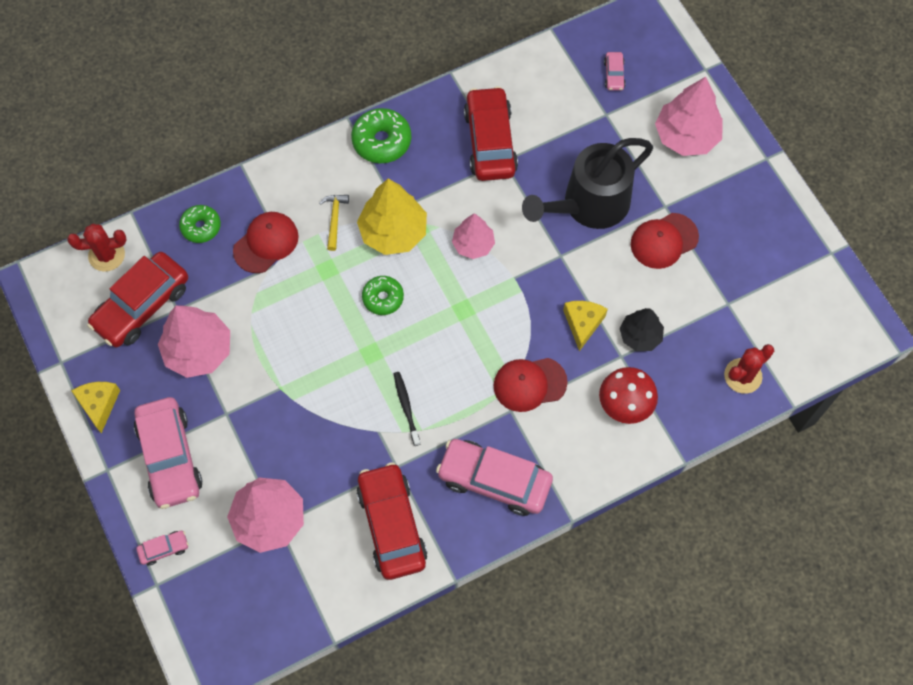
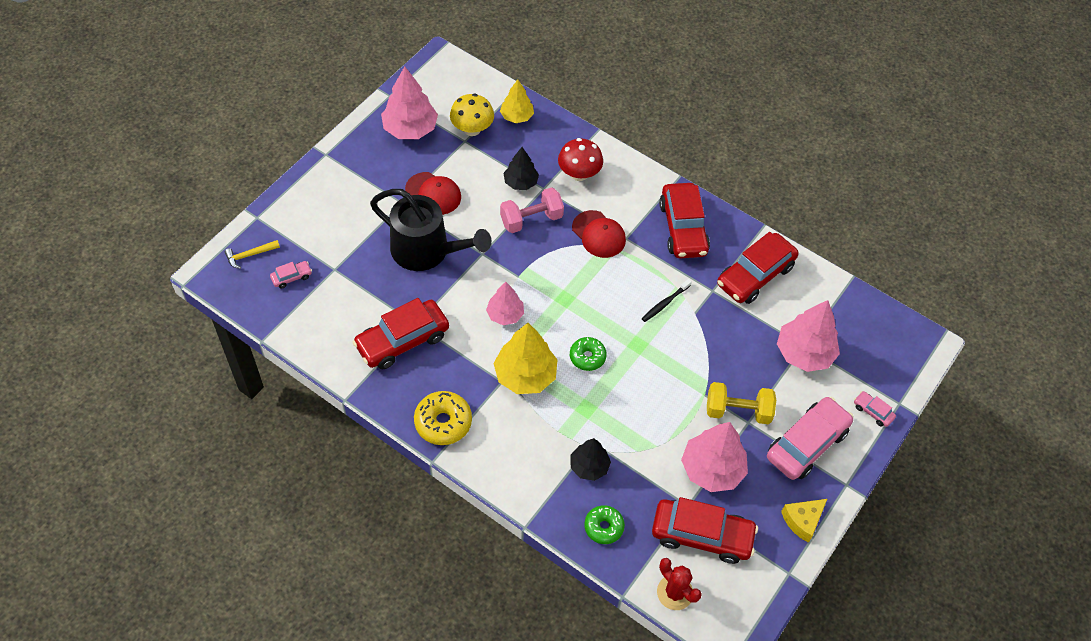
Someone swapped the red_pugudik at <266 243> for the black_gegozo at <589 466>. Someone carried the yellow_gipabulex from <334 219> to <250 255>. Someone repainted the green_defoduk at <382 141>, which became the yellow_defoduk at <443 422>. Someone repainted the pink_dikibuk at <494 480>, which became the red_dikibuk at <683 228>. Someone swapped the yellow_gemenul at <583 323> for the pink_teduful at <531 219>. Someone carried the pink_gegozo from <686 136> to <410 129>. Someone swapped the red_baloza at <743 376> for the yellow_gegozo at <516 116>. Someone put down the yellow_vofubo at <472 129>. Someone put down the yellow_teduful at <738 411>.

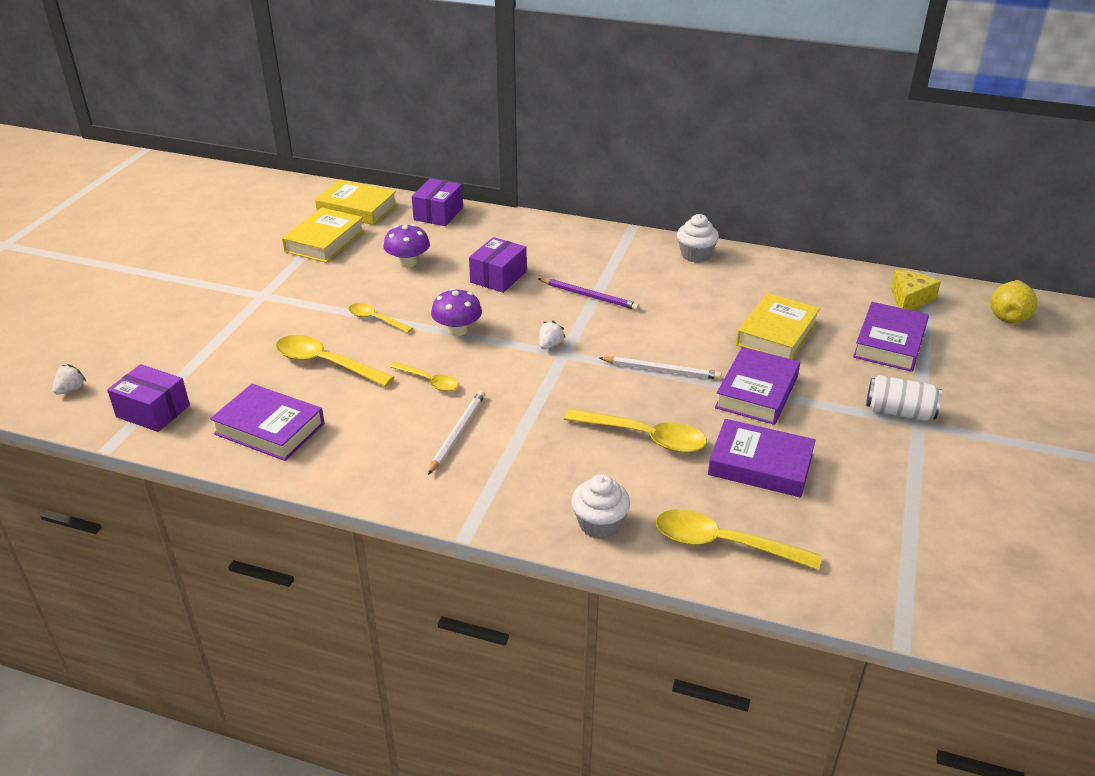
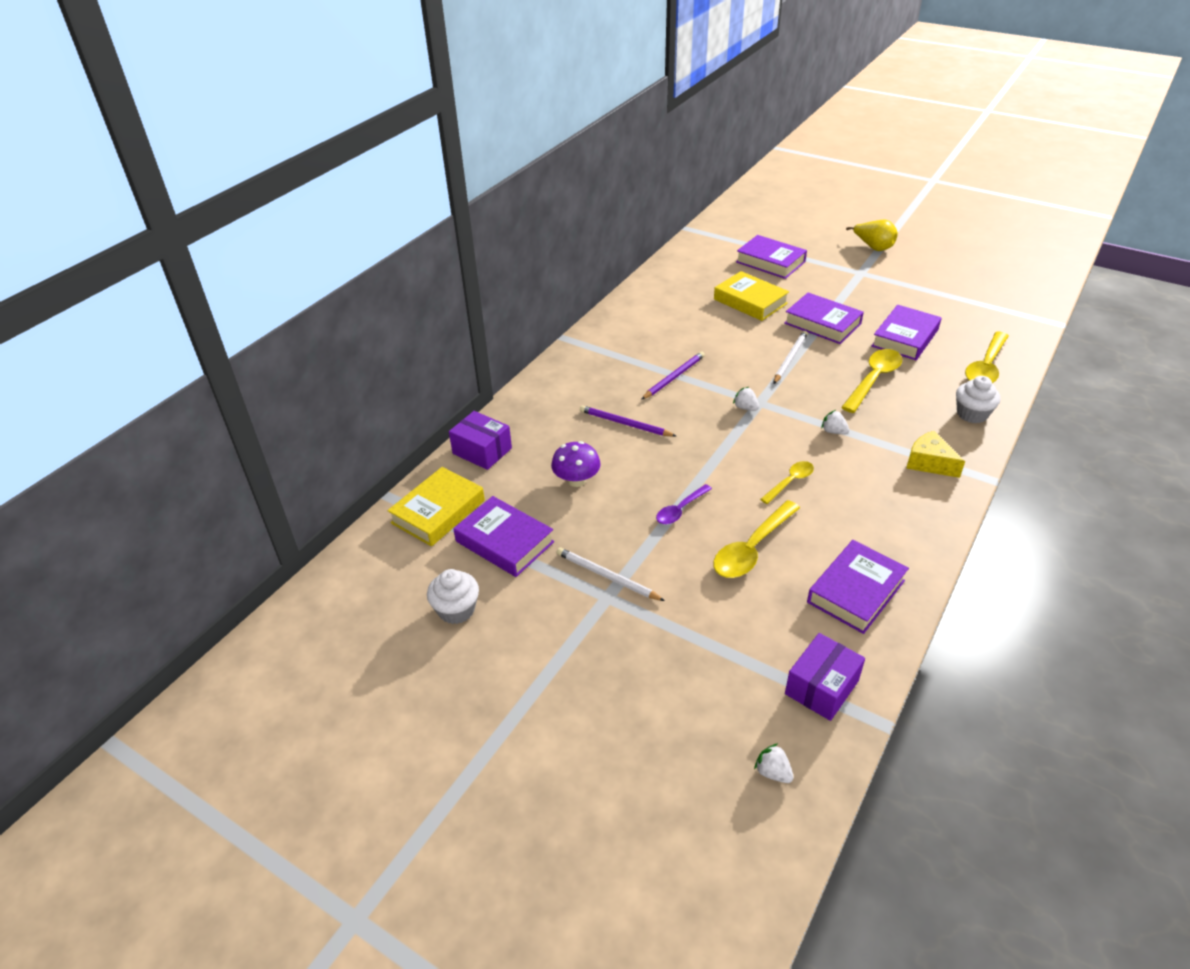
Someone repainted the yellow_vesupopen at <324 241>, which became the purple_vesupopen at <504 541>. Someone repainted the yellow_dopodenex at <376 319>, which became the purple_dopodenex at <680 510>. Someone carried the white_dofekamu from <457 433> to <607 576>. Someone took away the purple_vofubo at <457 330>. Someone swapped the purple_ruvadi at <498 277> for the purple_dofekamu at <625 424>. Someone carried the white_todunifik from <695 255> to <456 610>. Someone took away the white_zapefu at <899 412>. Someone carried the yellow_gemenul from <909 299> to <929 463>. Someone carried the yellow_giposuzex from <1008 316> to <873 247>. Someone put down the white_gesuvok at <833 431>.

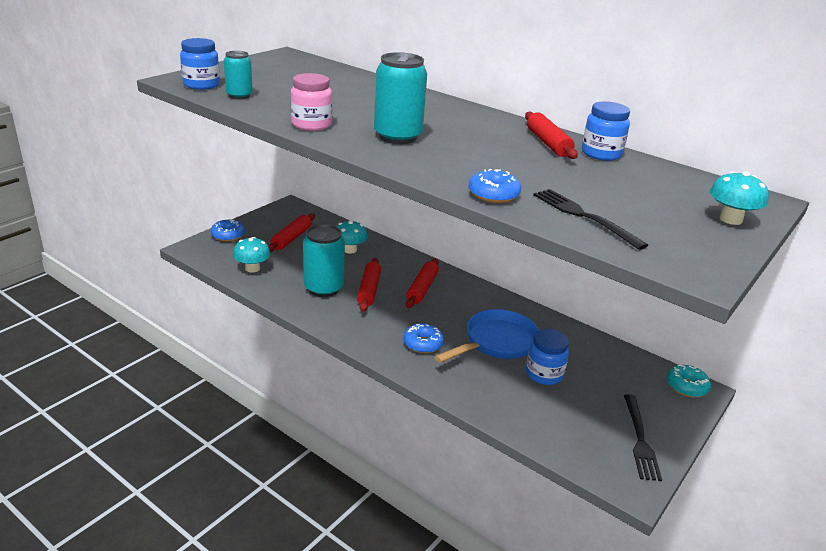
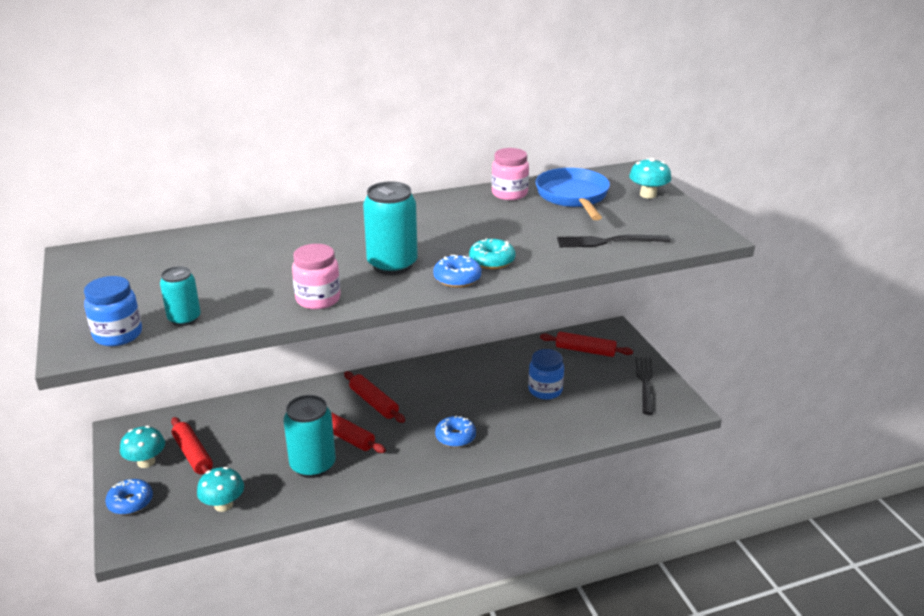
Someone carried the turquoise_vofubo from <350 250> to <146 462>. Someone carried the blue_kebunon from <496 342> to <573 197>. Someone carried the blue_defoduk from <493 195> to <457 278>. Someone carried the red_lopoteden from <548 143> to <585 350>. Someone repainted the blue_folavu at <601 154>, which became the pink_folavu at <509 194>. Someone rotated the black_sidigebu at <640 440> by 120 degrees counterclockwise. Someone carried the turquoise_defoduk from <686 386> to <492 261>.

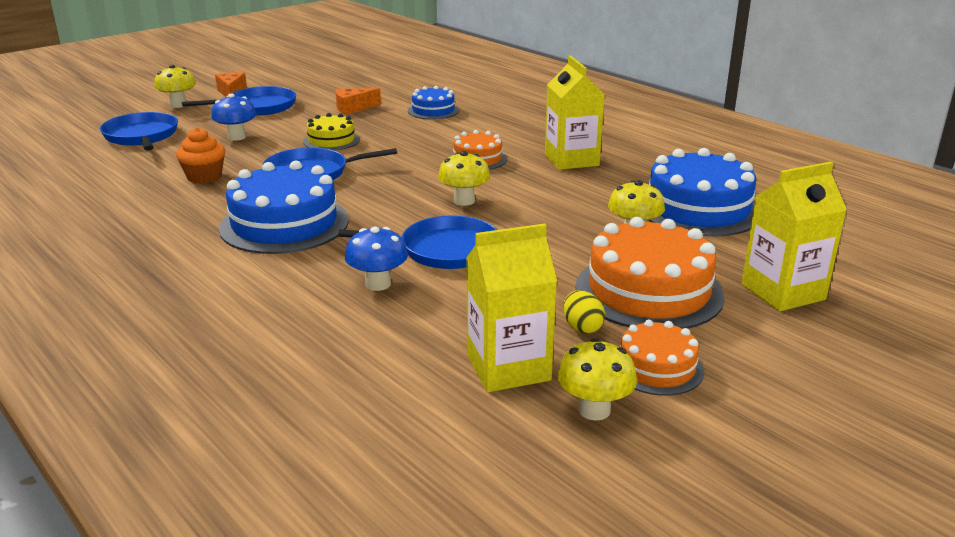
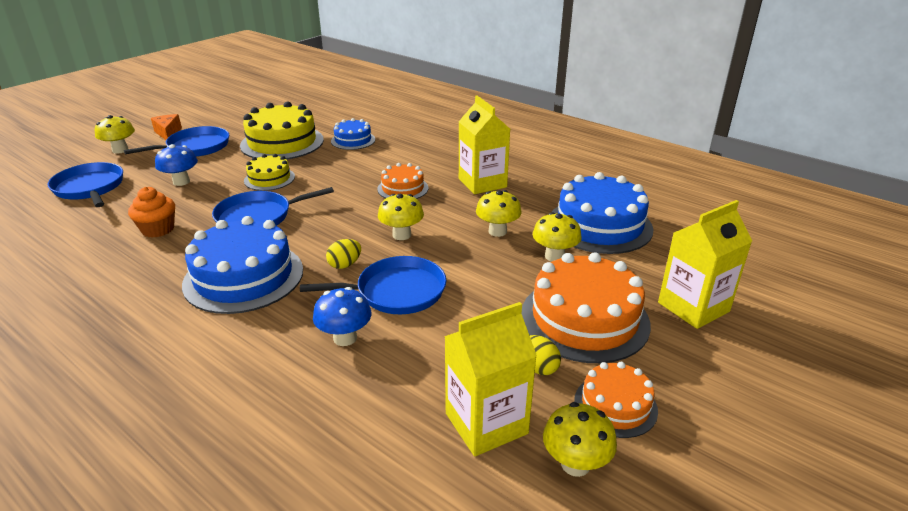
Someone swapped the orange_gemenul at <353 108> for the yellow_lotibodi at <282 142>. Someone put down the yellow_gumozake at <345 265>. Someone put down the yellow_vofubo at <497 231>.

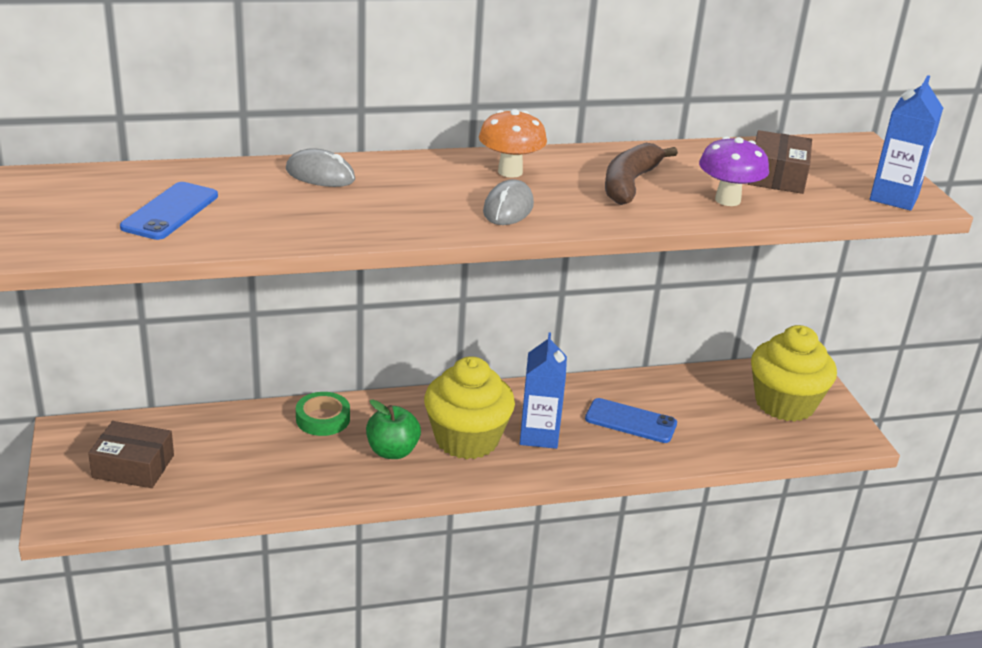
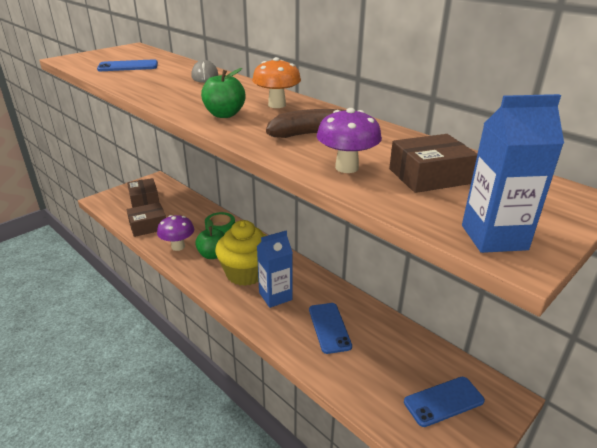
Someone swapped the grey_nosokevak at <508 208> for the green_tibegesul at <224 114>. Someone swapped the yellow_todunifik at <784 404> for the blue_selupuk at <443 401>. Someone put down the brown_ruvadi at <148 226>. Someone put down the purple_vofubo at <178 247>.

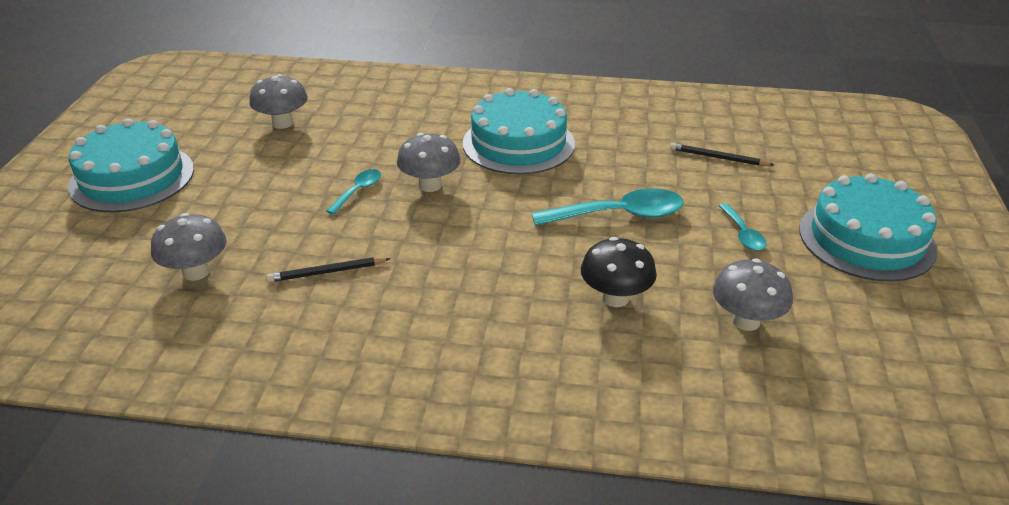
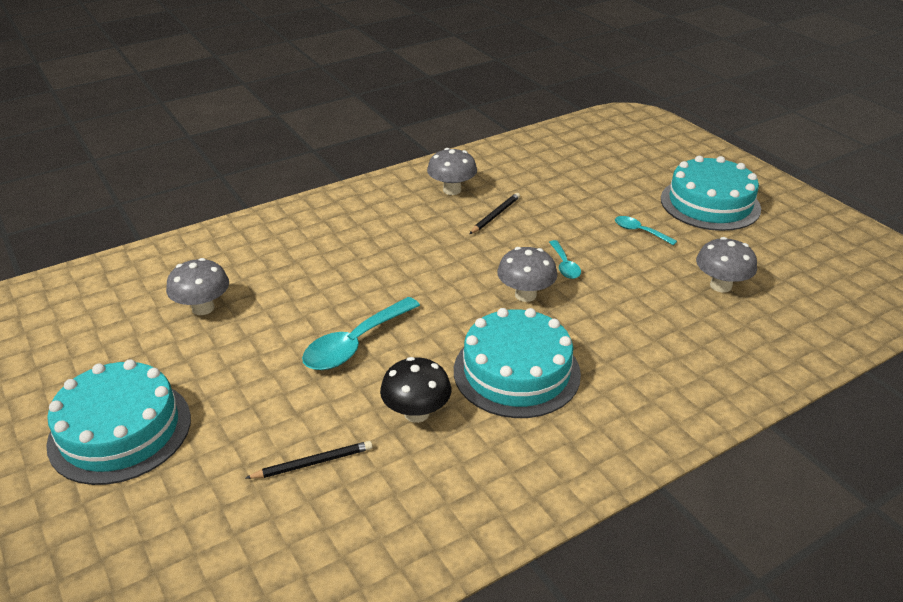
Someone carried the grey_vofubo from <196 272> to <452 190>. Someone carried the black_vofubo from <615 298> to <416 413>. Someone carried the turquoise_dopodenex from <743 234> to <639 231>.

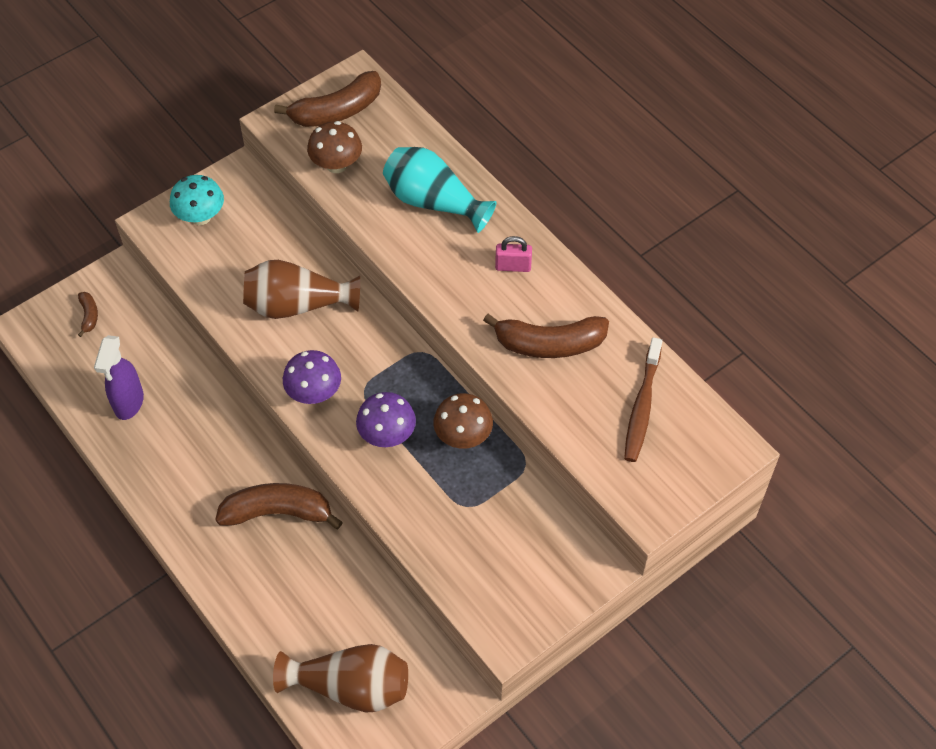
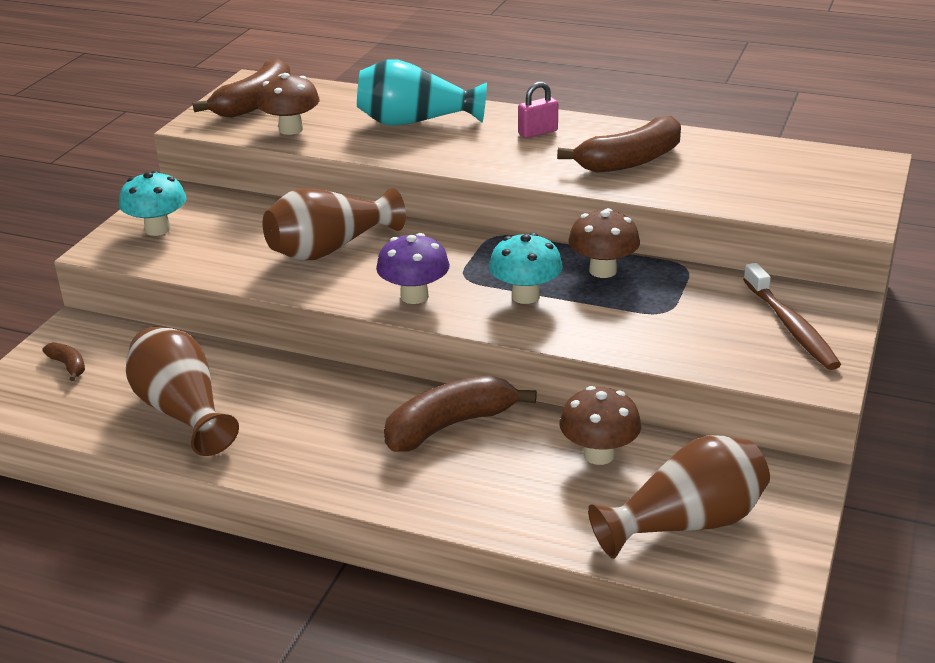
Someone swapped the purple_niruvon at <129 403> for the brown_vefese at <182 412>. Someone repainted the purple_vofubo at <387 435>, which became the turquoise_vofubo at <525 296>. Someone carried the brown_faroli from <642 406> to <790 326>. Someone put down the brown_vofubo at <599 454>.

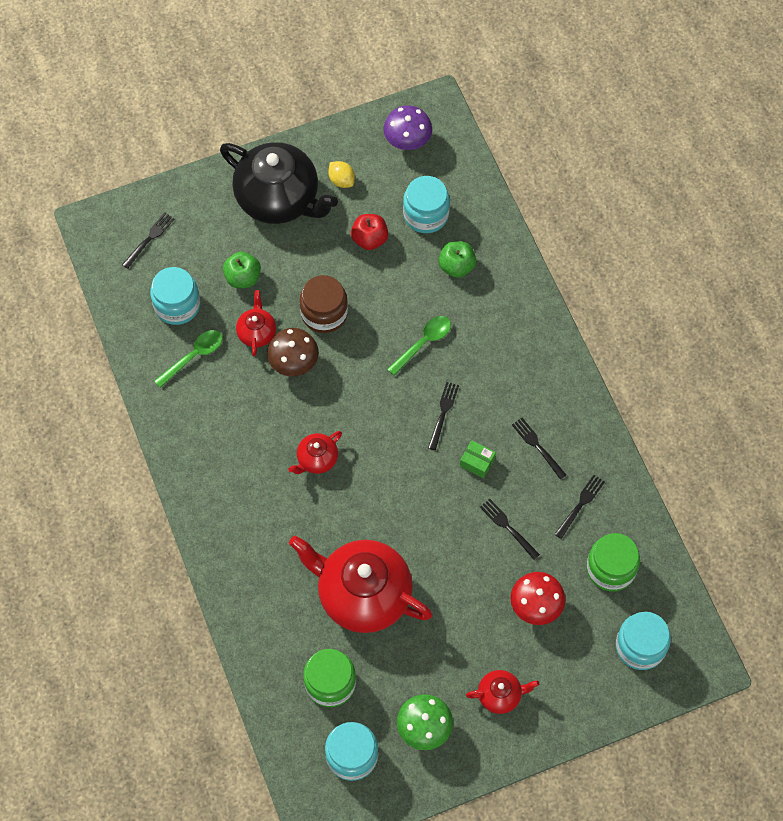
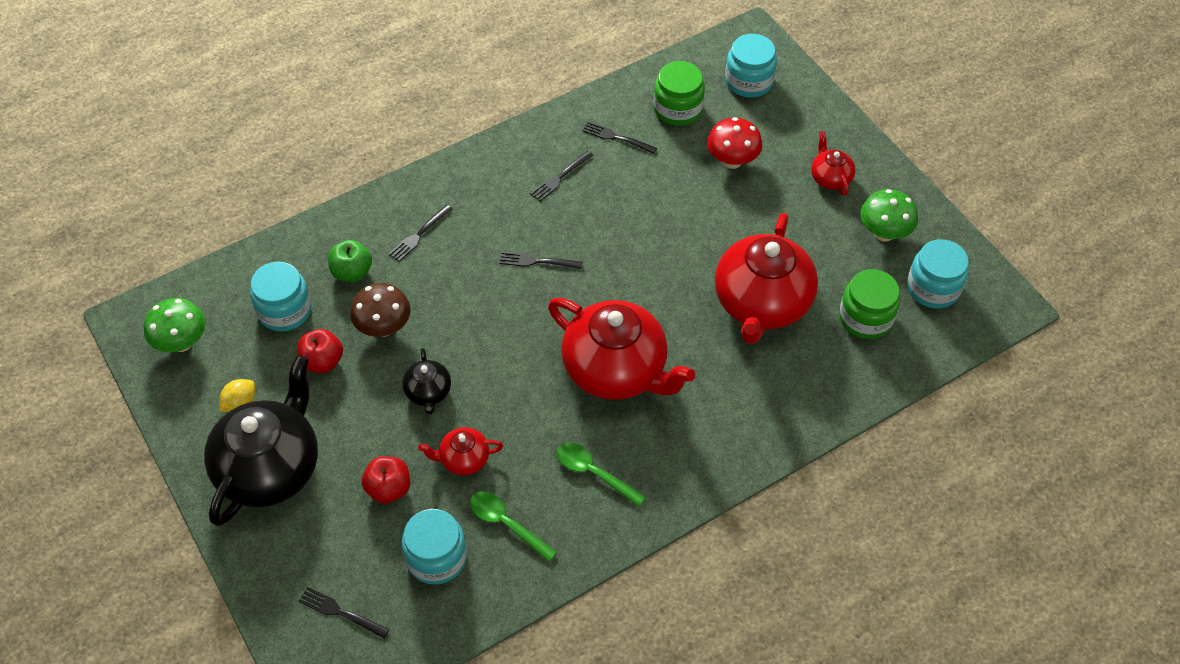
Someone repainted the green_tibegesul at <243 278>, which became the red_tibegesul at <389 488>. Someone carried the brown_vofubo from <294 363> to <384 327>. Someone scaled the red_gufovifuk at <316 459> by 2.18. Someone swapped the brown_folavu at <324 313> for the black_gufovifuk at <428 392>. Someone repainted the purple_vofubo at <407 141>, which became the green_vofubo at <182 342>. Someone carried the green_dopodenex from <423 343> to <594 473>. Someone took away the green_ruvadi at <477 462>. Someone carried the black_sidigebu from <508 527> to <419 235>.

